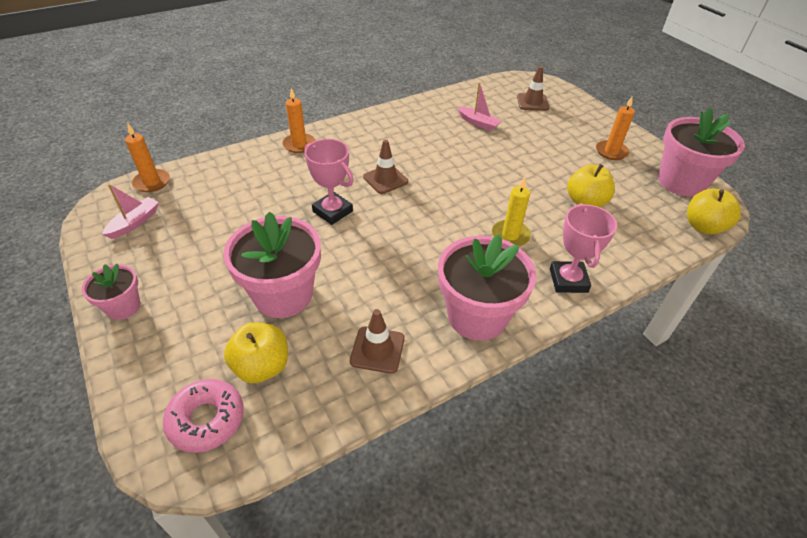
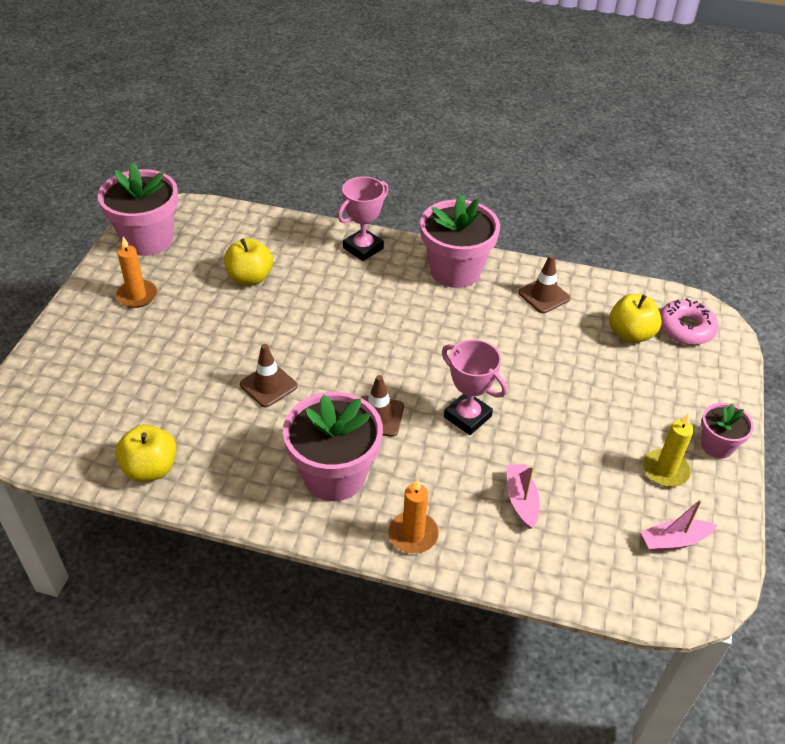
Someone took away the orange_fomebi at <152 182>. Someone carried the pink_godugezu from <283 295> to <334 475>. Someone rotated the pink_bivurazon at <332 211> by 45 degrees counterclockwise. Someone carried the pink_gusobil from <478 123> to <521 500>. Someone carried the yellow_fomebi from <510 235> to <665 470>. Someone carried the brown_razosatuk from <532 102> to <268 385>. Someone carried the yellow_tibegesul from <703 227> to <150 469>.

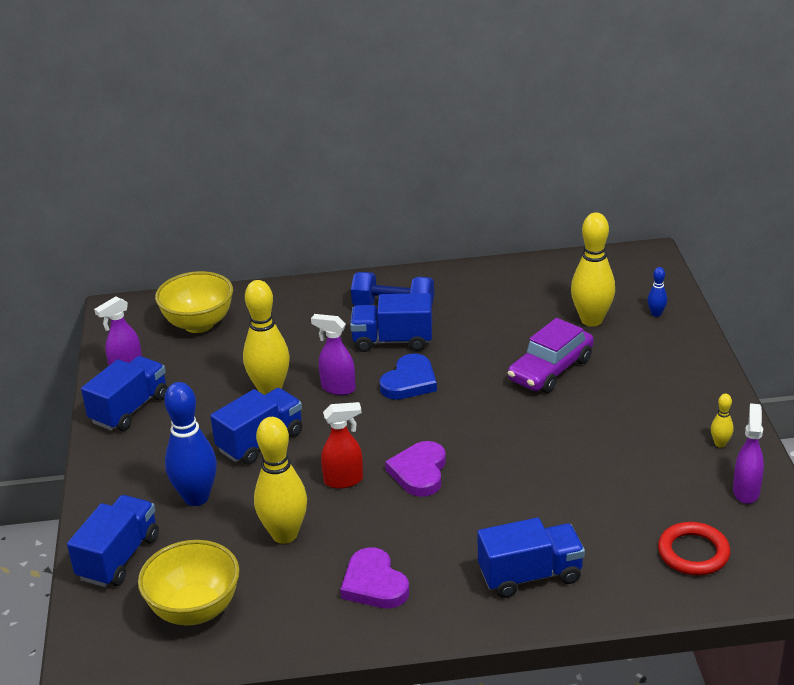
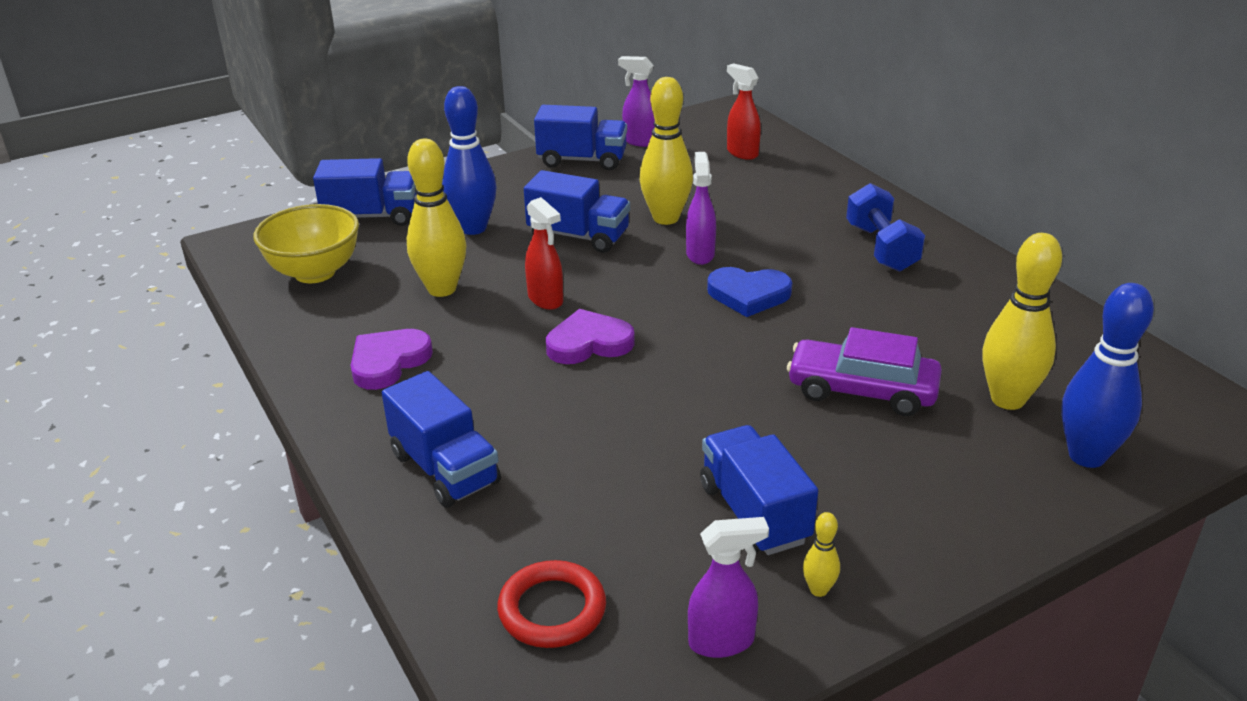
Someone swapped the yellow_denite at <199 324> for the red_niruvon at <742 153>. Someone carried the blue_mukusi from <392 341> to <754 513>. Someone scaled the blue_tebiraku at <656 314> by 2.23.

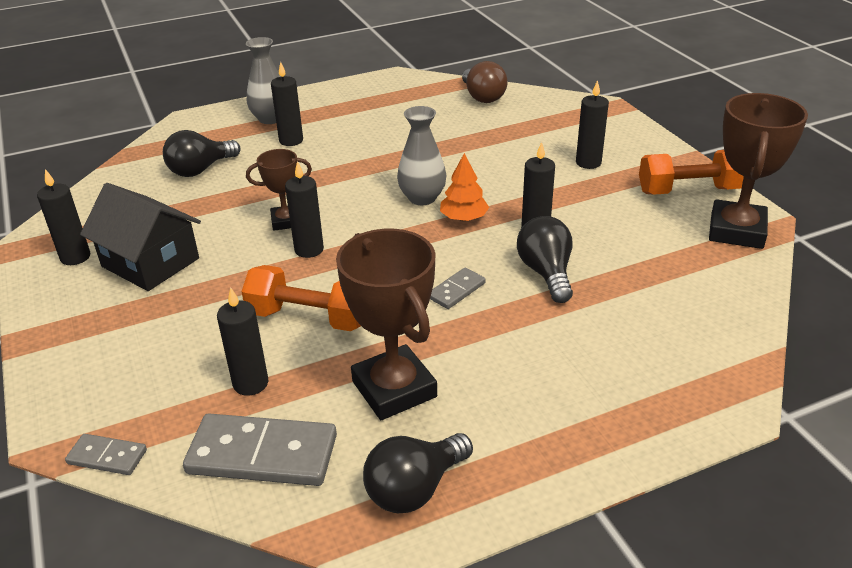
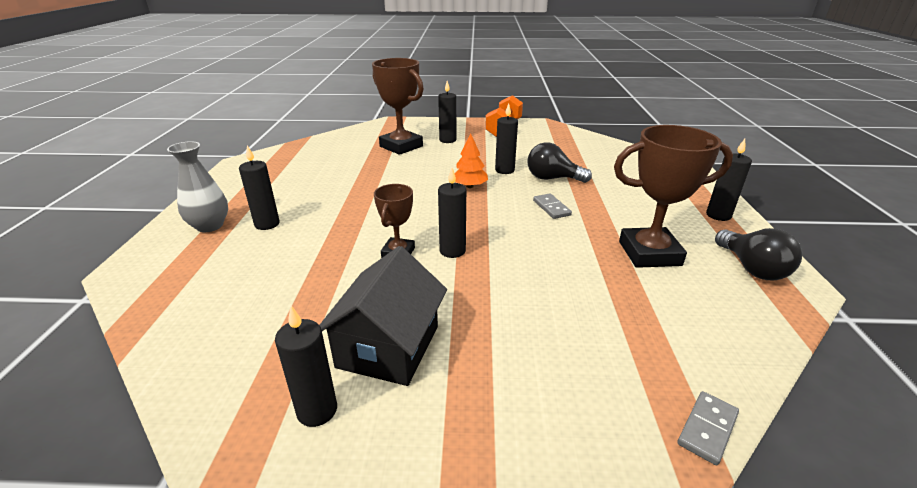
Someone rotated the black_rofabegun at <150 262> by 45 degrees counterclockwise. Someone took away the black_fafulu at <200 170>. Someone took away the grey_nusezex at <262 454>. Someone carried the black_fomebi from <250 383> to <718 215>. Someone took away the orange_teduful at <309 318>. Someone took away the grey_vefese at <422 198>. Someone took away the brown_fafulu at <482 97>. Someone carried the brown_bivurazon from <736 231> to <401 146>.

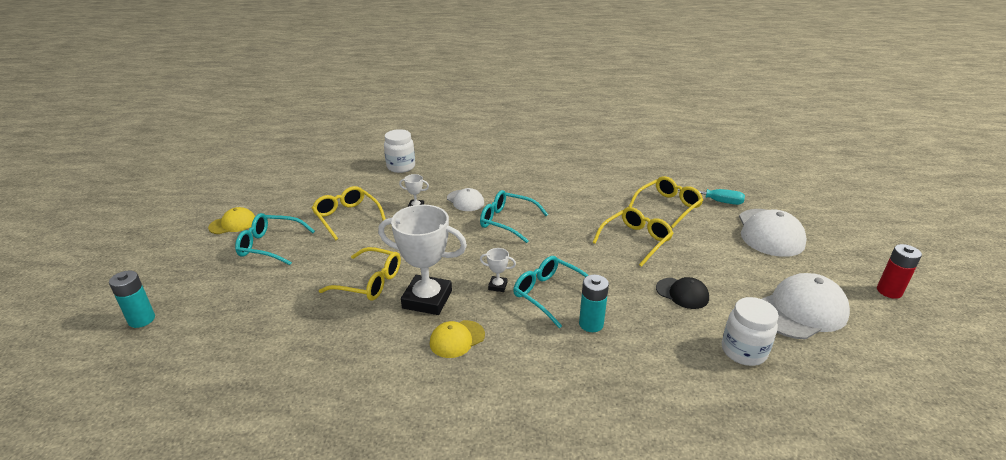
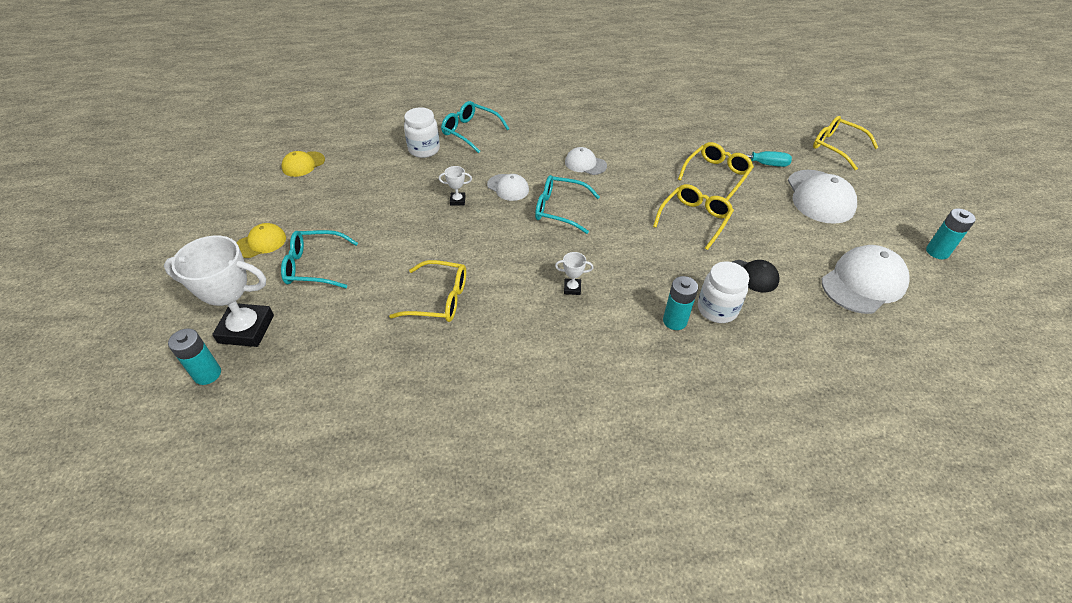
Someone carried the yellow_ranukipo from <347 217> to <836 147>. Someone carried the white_bivurazon from <427 299> to <246 329>. Someone carried the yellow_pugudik from <457 339> to <303 164>. Someone carried the turquoise_ranukipo from <549 294> to <470 131>. Someone carried the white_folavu from <743 351> to <717 309>. Someone repainted the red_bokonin at <889 291>, which became the turquoise_bokonin at <937 252>. Someone put down the white_pugudik at <585 164>.

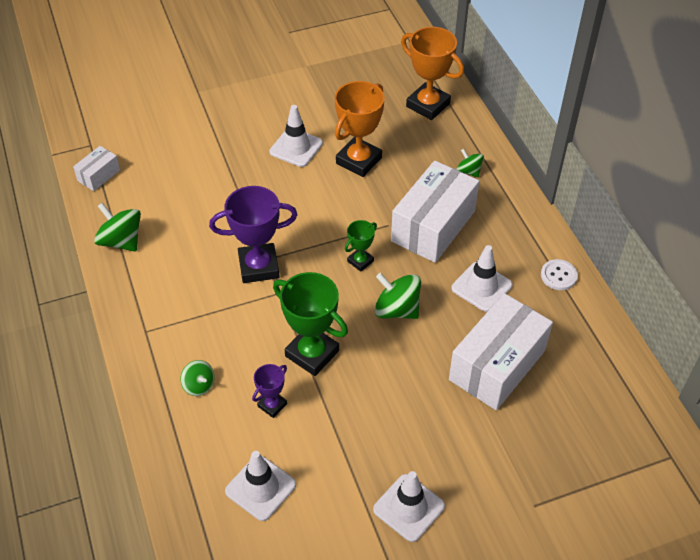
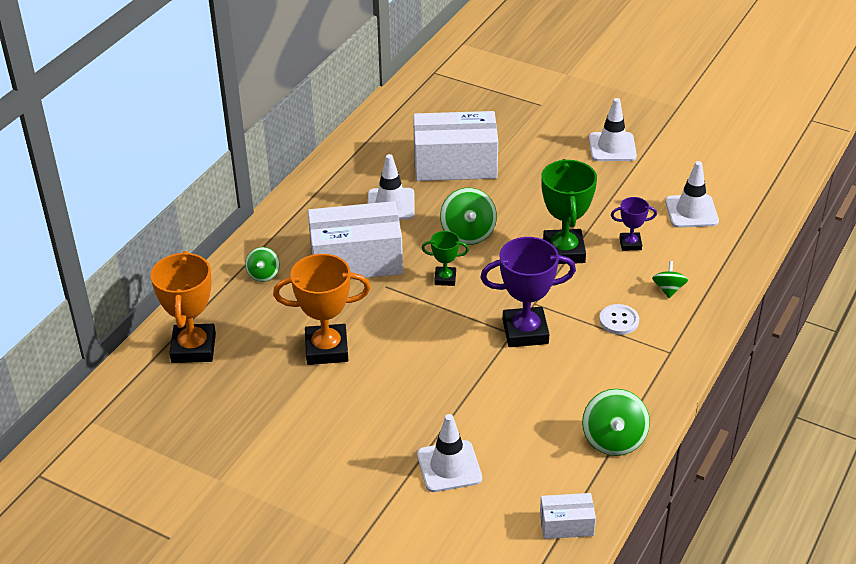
Someone rotated the purple_bivurazon at <258 267> by 45 degrees counterclockwise. Someone carried the white_razosatuk from <296 147> to <449 466>. Someone carried the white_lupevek from <558 276> to <619 321>.

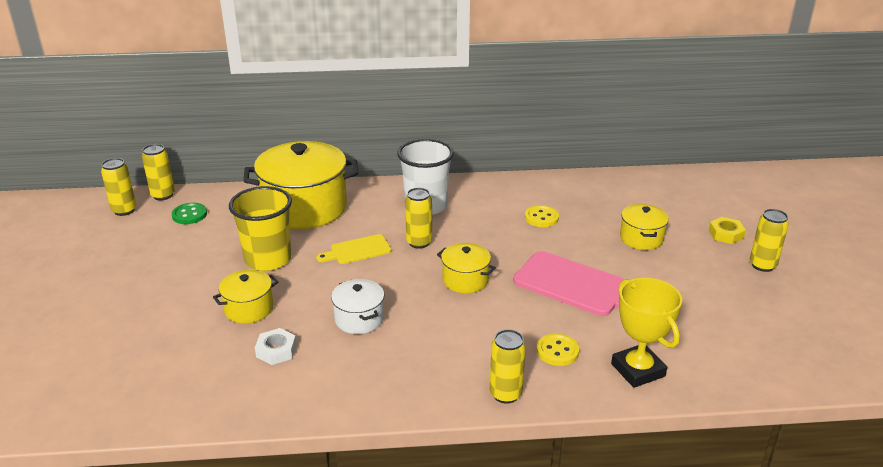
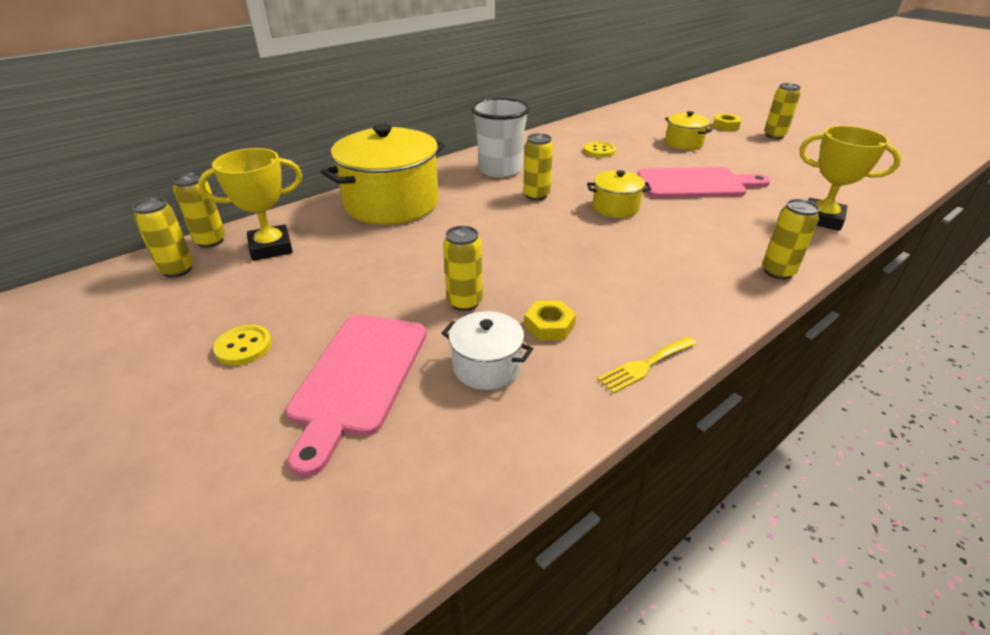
Someone swapped the green_lupevek at <189 215> for the yellow_bivurazon at <271 247>. Someone swapped the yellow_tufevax at <249 309> for the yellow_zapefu at <464 302>. Someone took away the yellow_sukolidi at <268 259>. Someone repainted the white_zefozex at <276 351>, which became the yellow_zefozex at <549 326>. Someone took away the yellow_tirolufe at <357 250>. Someone carried the white_tufevax from <359 319> to <486 367>. Someone carried the yellow_lupevek from <557 351> to <244 347>. Someone put down the pink_tirolufe at <357 378>. Someone put down the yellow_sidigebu at <645 365>.

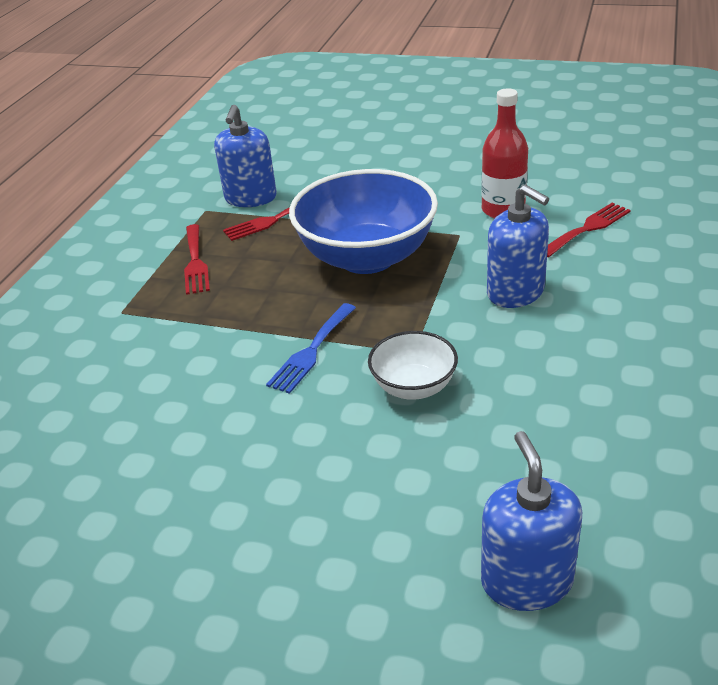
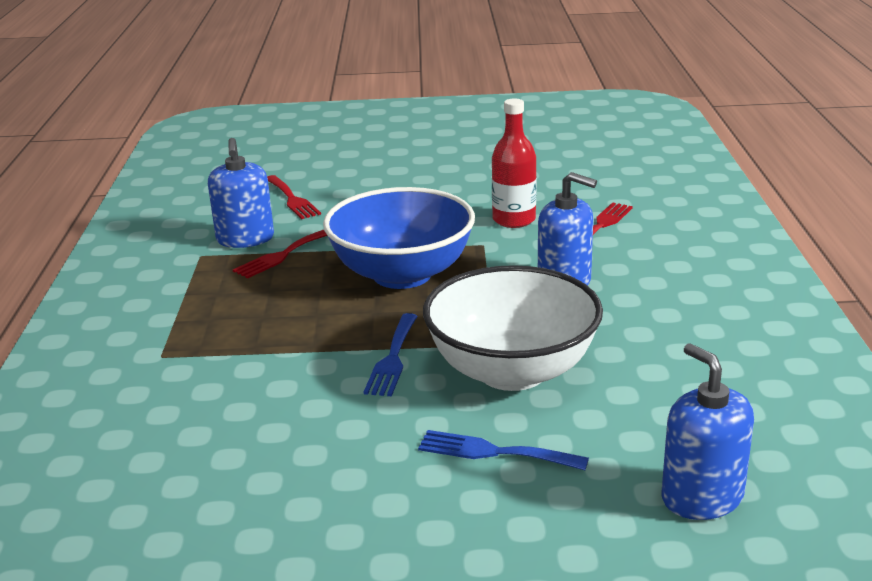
Someone carried the red_sidigebu from <195 262> to <292 199>. Someone scaled the white_denite at <414 387> by 1.98. Someone put down the blue_sidigebu at <493 452>.

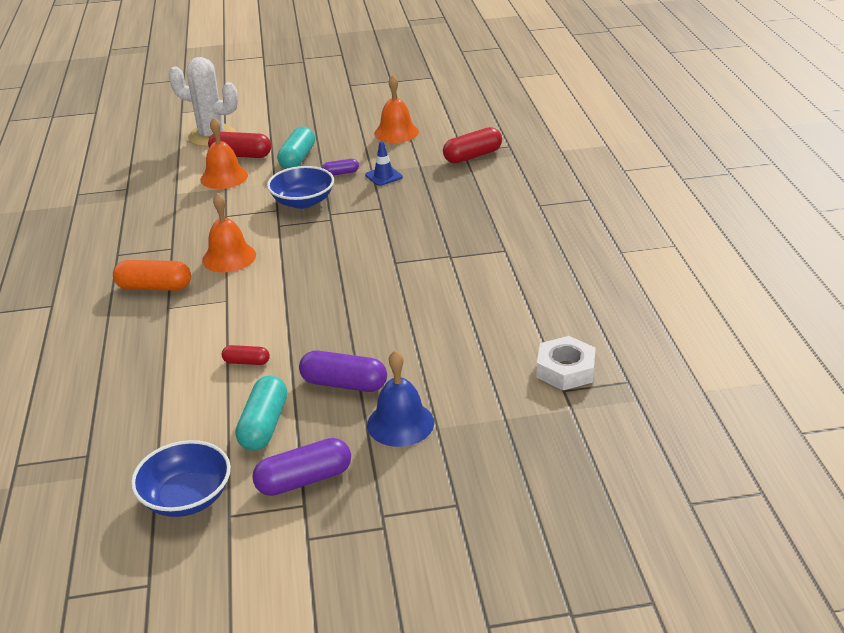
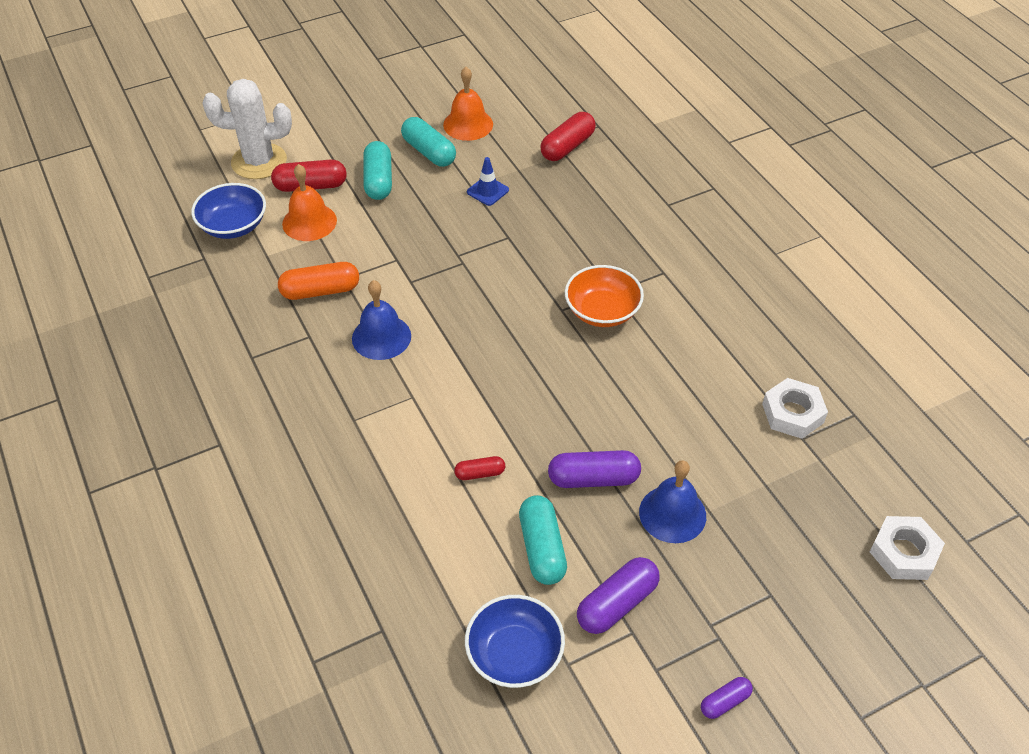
Someone carried the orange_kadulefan from <154 287> to <320 291>. Someone repainted the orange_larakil at <229 257>, which became the blue_larakil at <381 337>. Someone carried the blue_denite from <303 202> to <233 226>. Someone carried the purple_kadulefan from <341 173> to <725 702>. Someone put down the turquoise_kadulefan at <429 152>. Someone put down the orange_denite at <602 311>. Someone put down the white_zefozex at <904 552>.

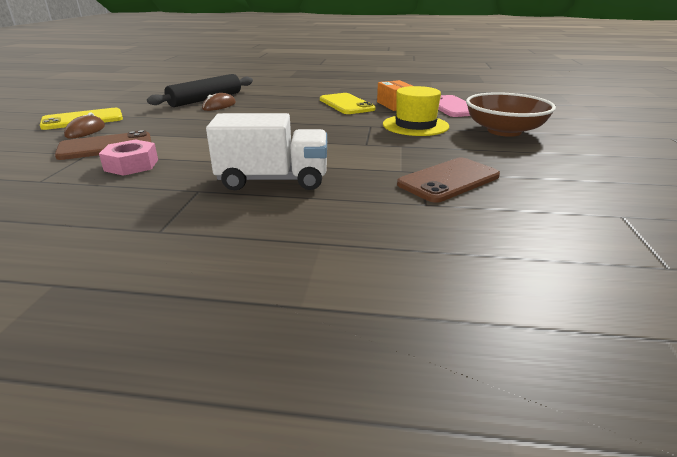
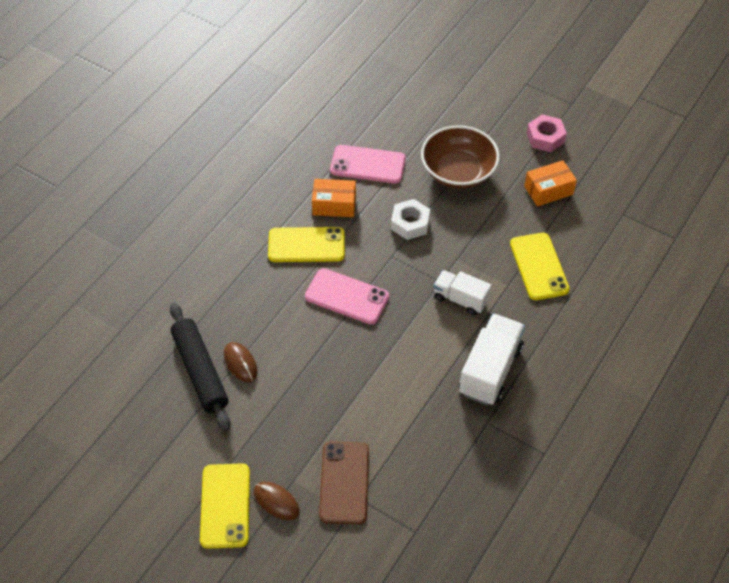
Someone carried the pink_zefozex from <131 165> to <545 137>. Someone swapped the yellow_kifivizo at <415 125> for the white_zefozex at <410 223>. Someone repainted the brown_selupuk at <448 180>, which became the yellow_selupuk at <539 266>. Someone put down the pink_selupuk at <347 297>. Someone put down the white_mukusi at <460 299>. Someone put down the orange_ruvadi at <548 190>.

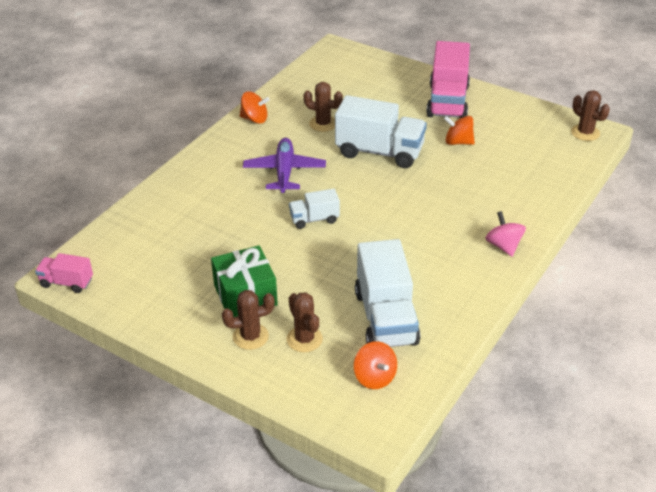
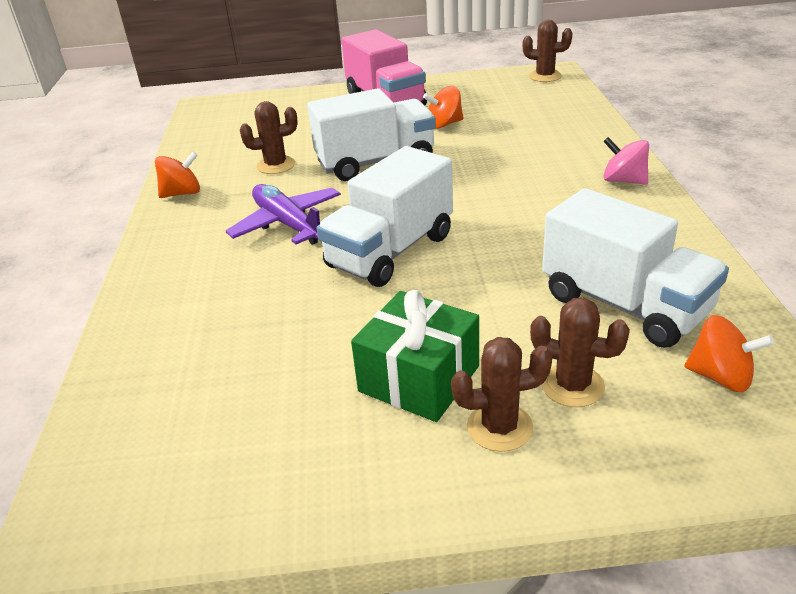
Someone took away the pink_mukusi at <66 282>. Someone rotated the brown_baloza at <250 336> by 45 degrees clockwise. Someone scaled the white_mukusi at <314 219> by 1.93.

